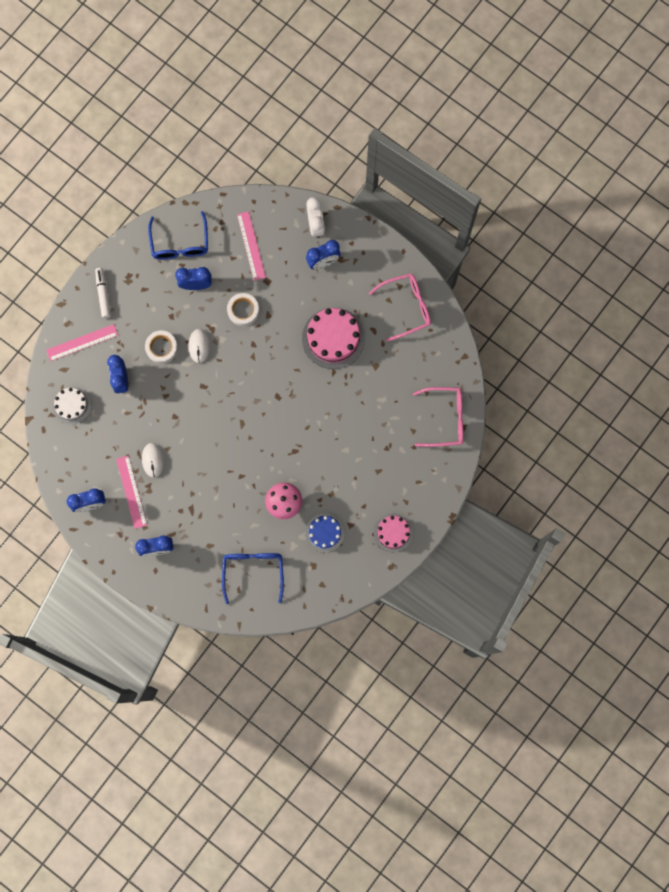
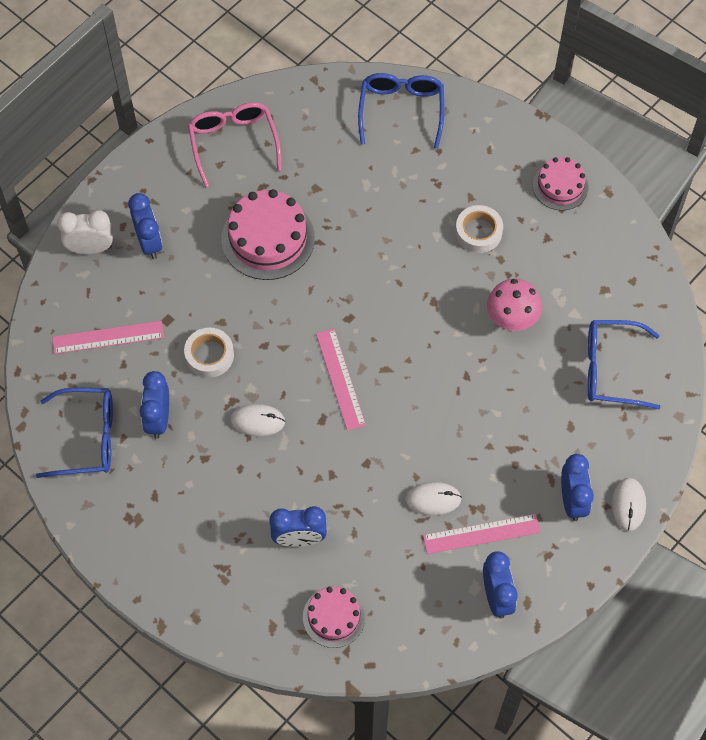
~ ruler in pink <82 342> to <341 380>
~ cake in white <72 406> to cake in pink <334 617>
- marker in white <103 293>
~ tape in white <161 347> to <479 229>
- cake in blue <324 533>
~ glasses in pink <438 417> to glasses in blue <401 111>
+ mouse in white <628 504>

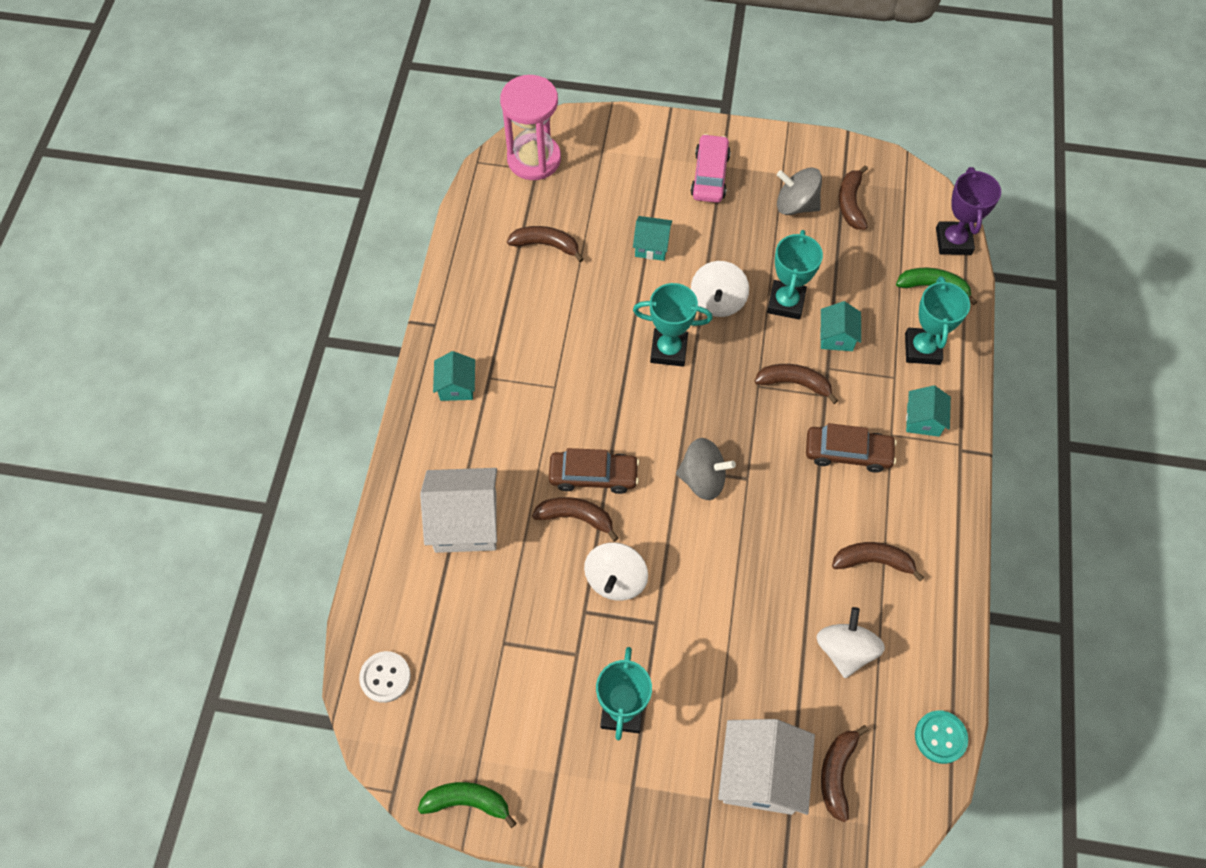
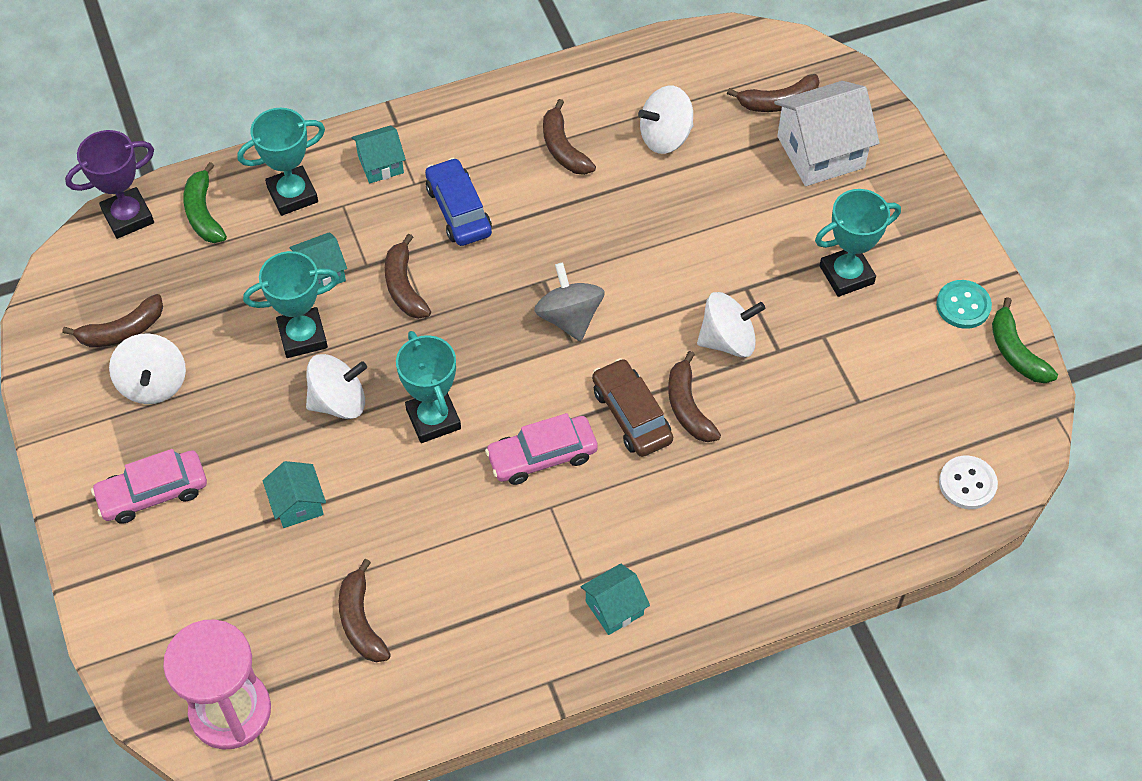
- house in white <458 510>
~ spinning top in grey <799 191> to spinning top in white <147 368>
~ car in brown <851 448> to car in blue <458 202>
~ button in turquoise <941 737> to <964 304>
+ car in pink <541 449>

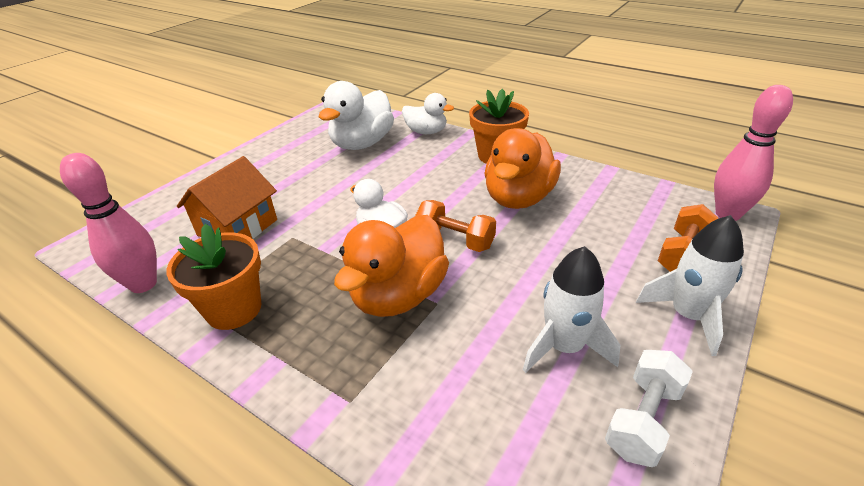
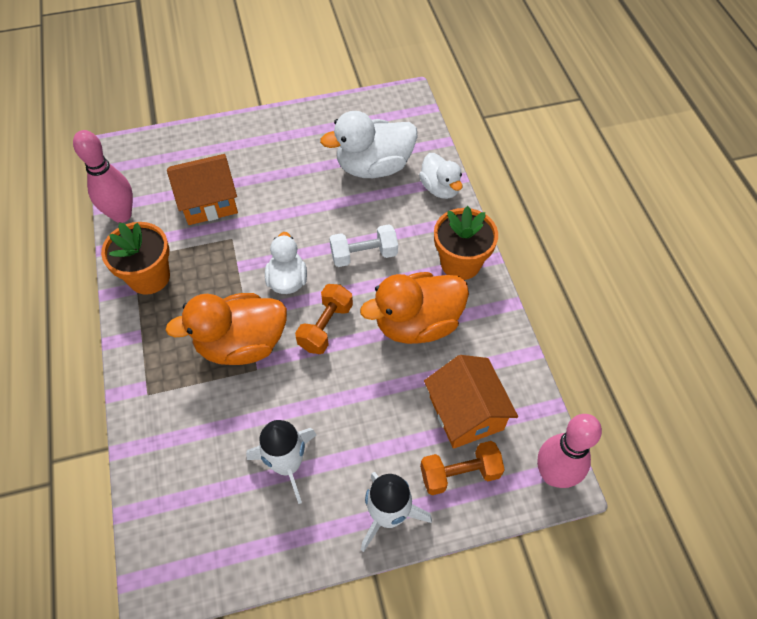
~ dumbbell in orange <455 226> = <324 319> 45 degrees clockwise
~ dumbbell in white <649 408> to <363 245>
+ house in orange <471 402>

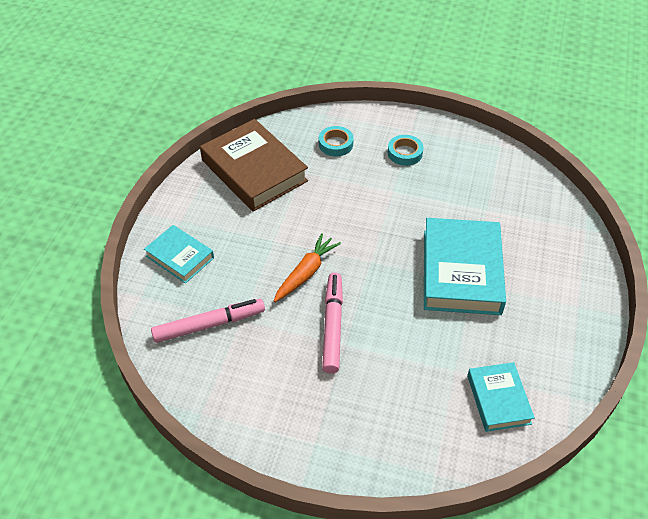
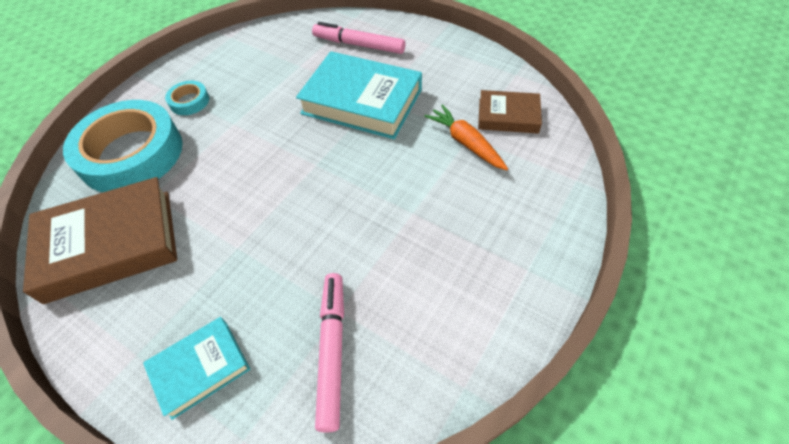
~ carrot in orange <307 267> to <466 137>
~ tape in turquoise <336 141> = <123 146> x2.35
~ marker in pink <332 323> to <358 38>
~ book in turquoise <501 397> to book in brown <510 112>

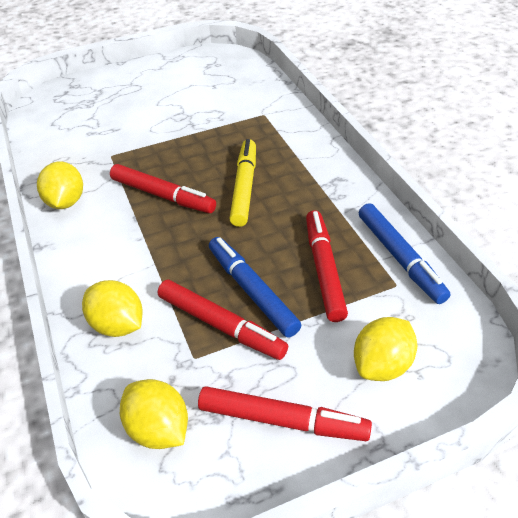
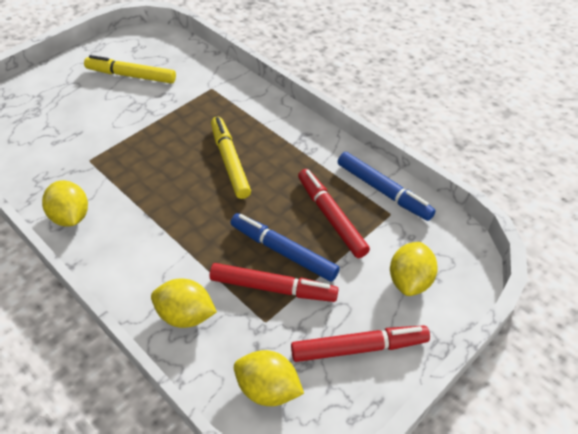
- marker in red <163 188>
+ marker in yellow <130 69>

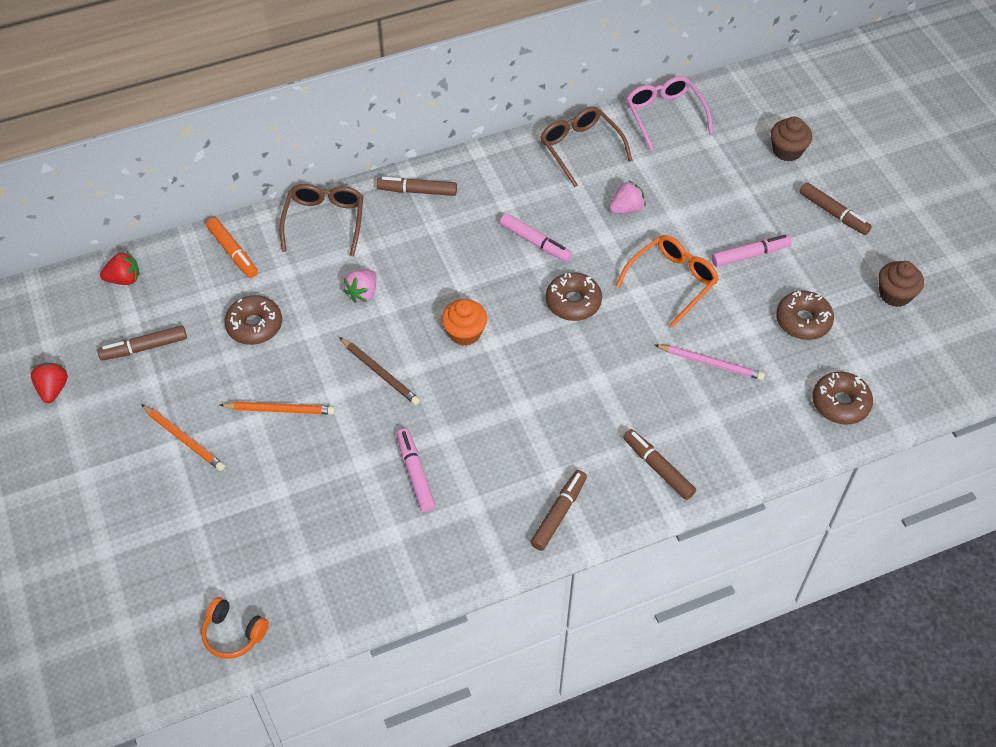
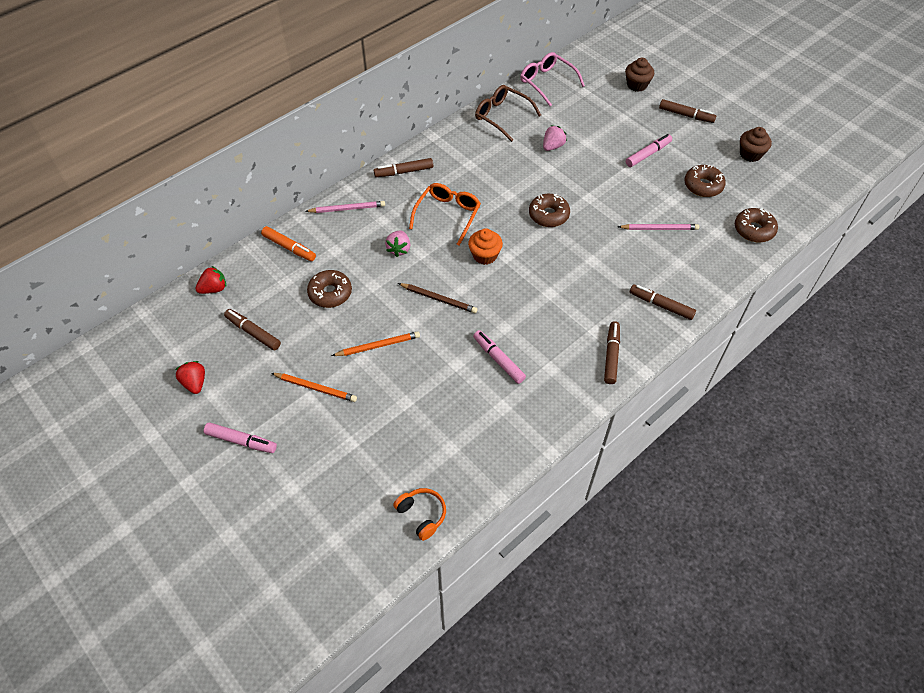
~ marker in brown <142 343> = <252 329> 75 degrees clockwise
~ headphones in orange <235 628> = <419 514> 135 degrees counterclockwise
~ glasses in brown <322 220> to pencil in pink <345 207>
~ marker in pink <536 237> to <240 437>
~ glasses in orange <667 281> to <445 214>

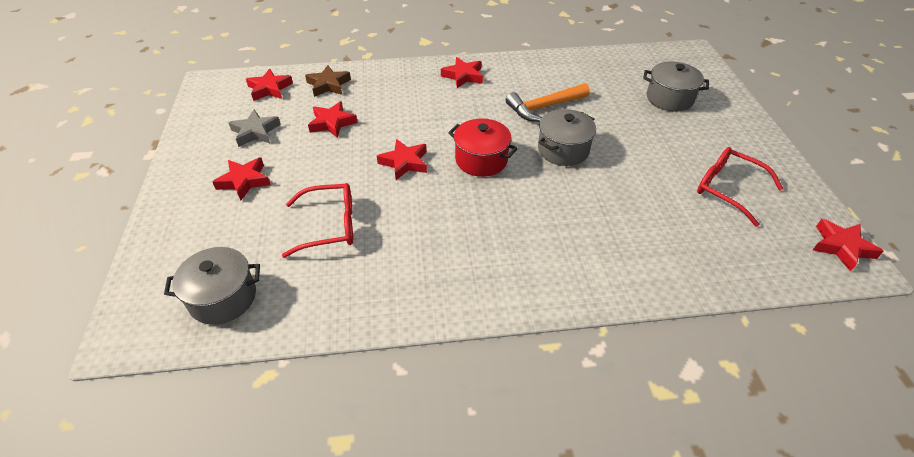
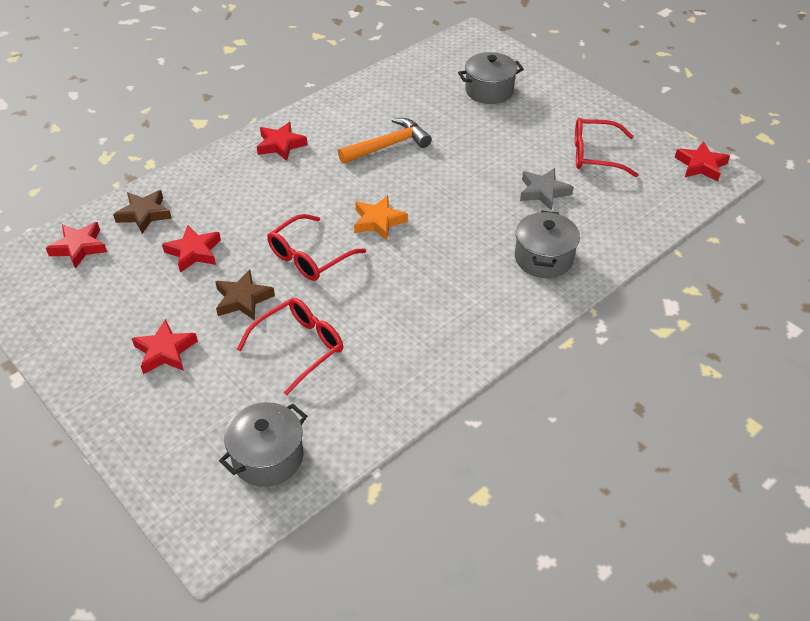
~ star in grey <254 128> to <547 189>
~ star in red <402 159> to glasses in red <316 247>
~ pot in red <483 147> to star in orange <381 217>
~ hammer in orange <548 102> = <385 140> 150 degrees counterclockwise
~ pot in grey <567 137> to <547 244>
+ star in brown <245 295>

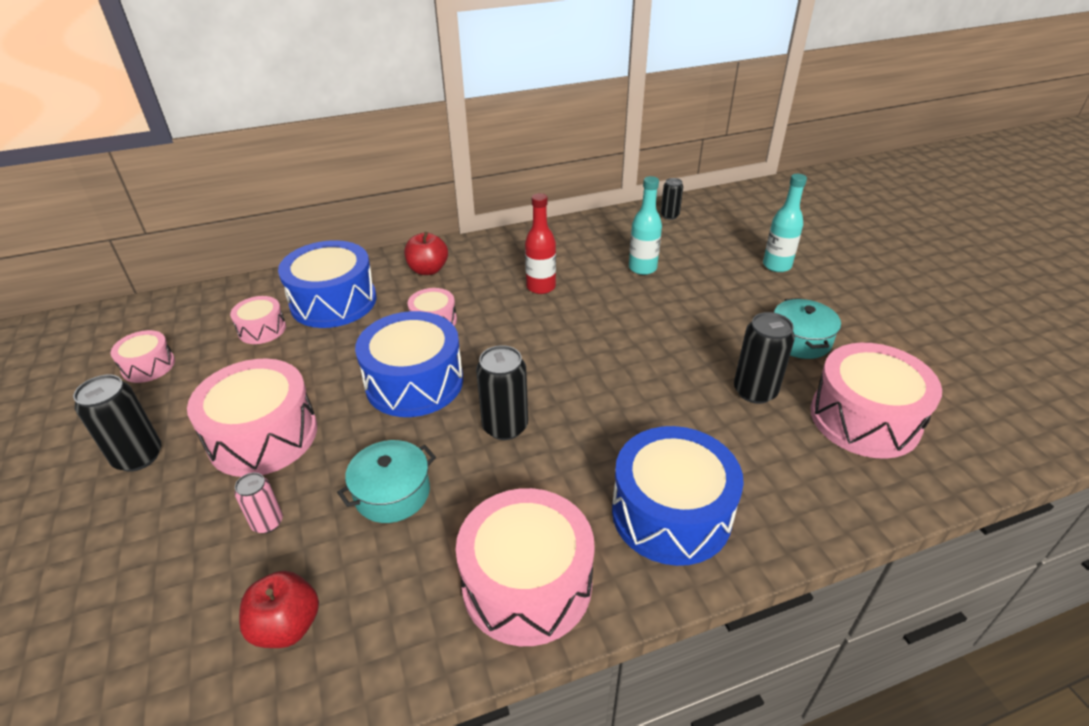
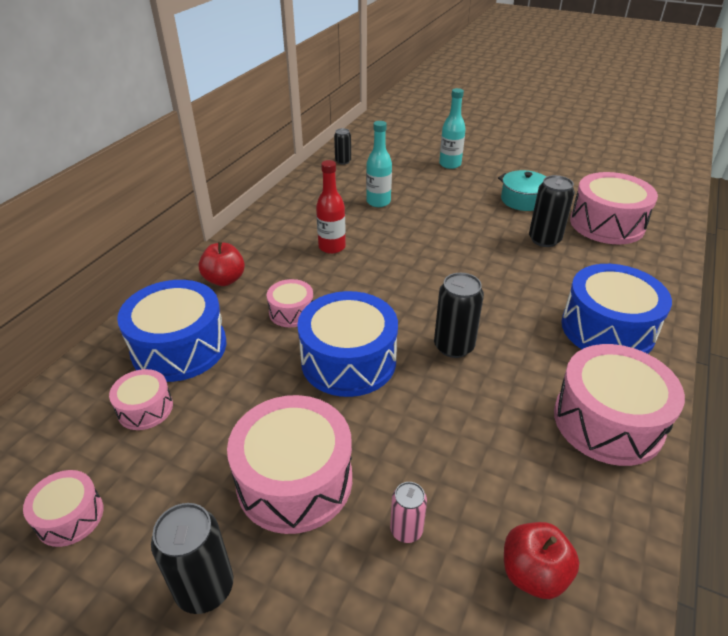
- pot in turquoise <386 481>

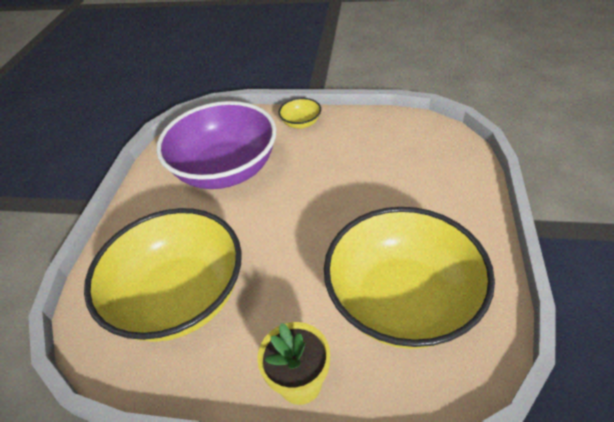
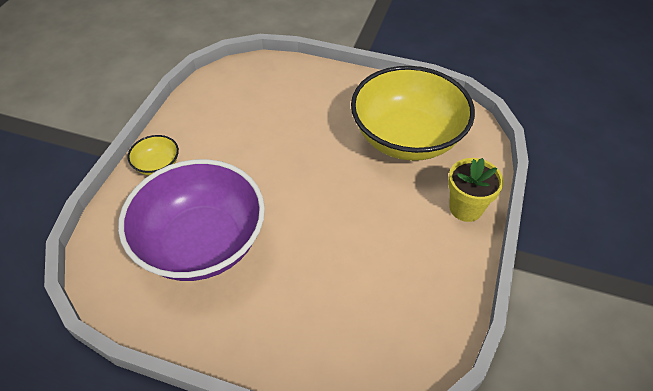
- bowl in yellow <163 275>

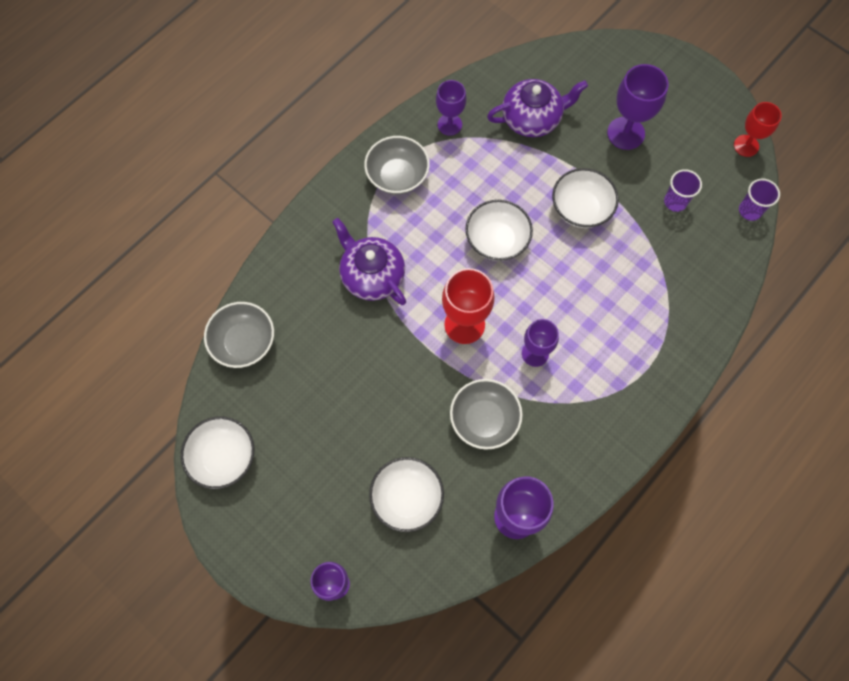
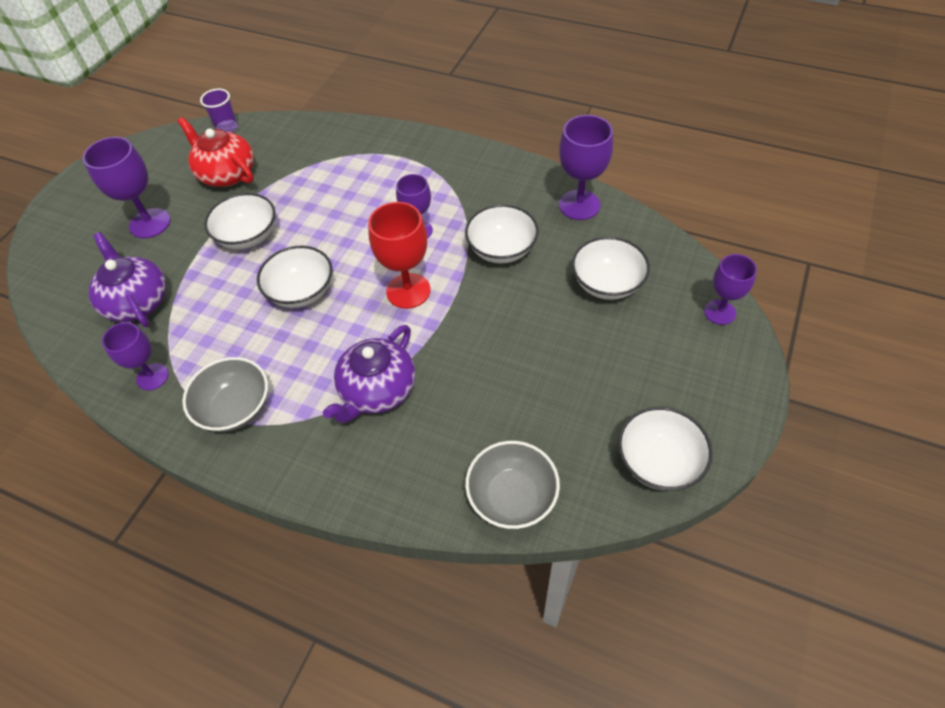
~ bowl in grey <486 414> to bowl in white <502 233>
~ cup in purple <683 190> to teapot in red <215 152>
- goblet in red <758 129>

